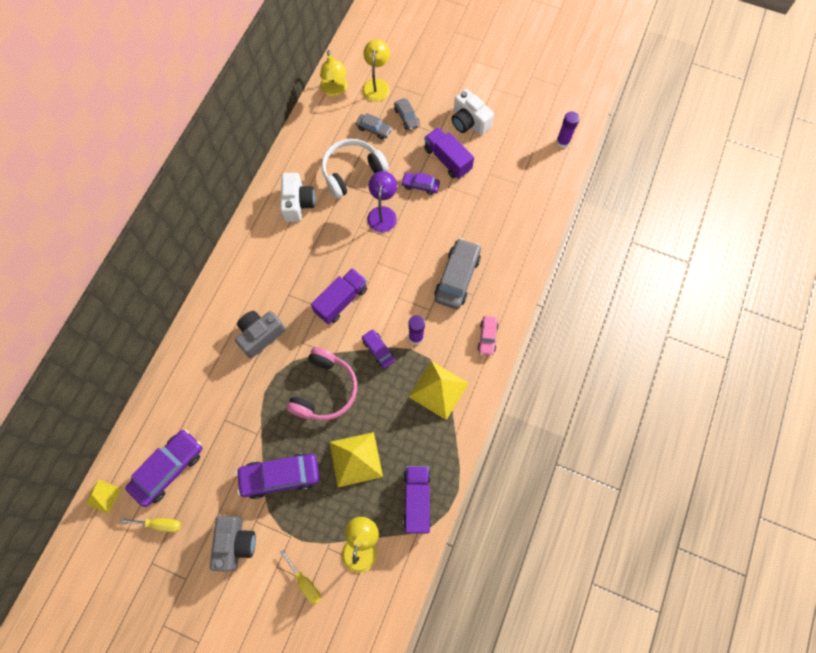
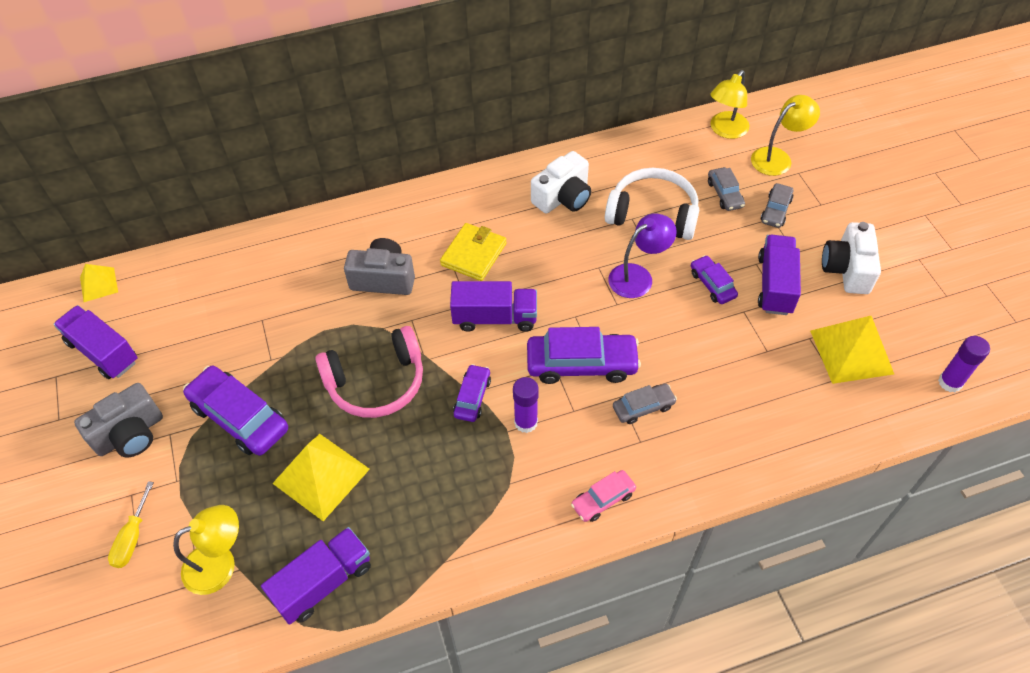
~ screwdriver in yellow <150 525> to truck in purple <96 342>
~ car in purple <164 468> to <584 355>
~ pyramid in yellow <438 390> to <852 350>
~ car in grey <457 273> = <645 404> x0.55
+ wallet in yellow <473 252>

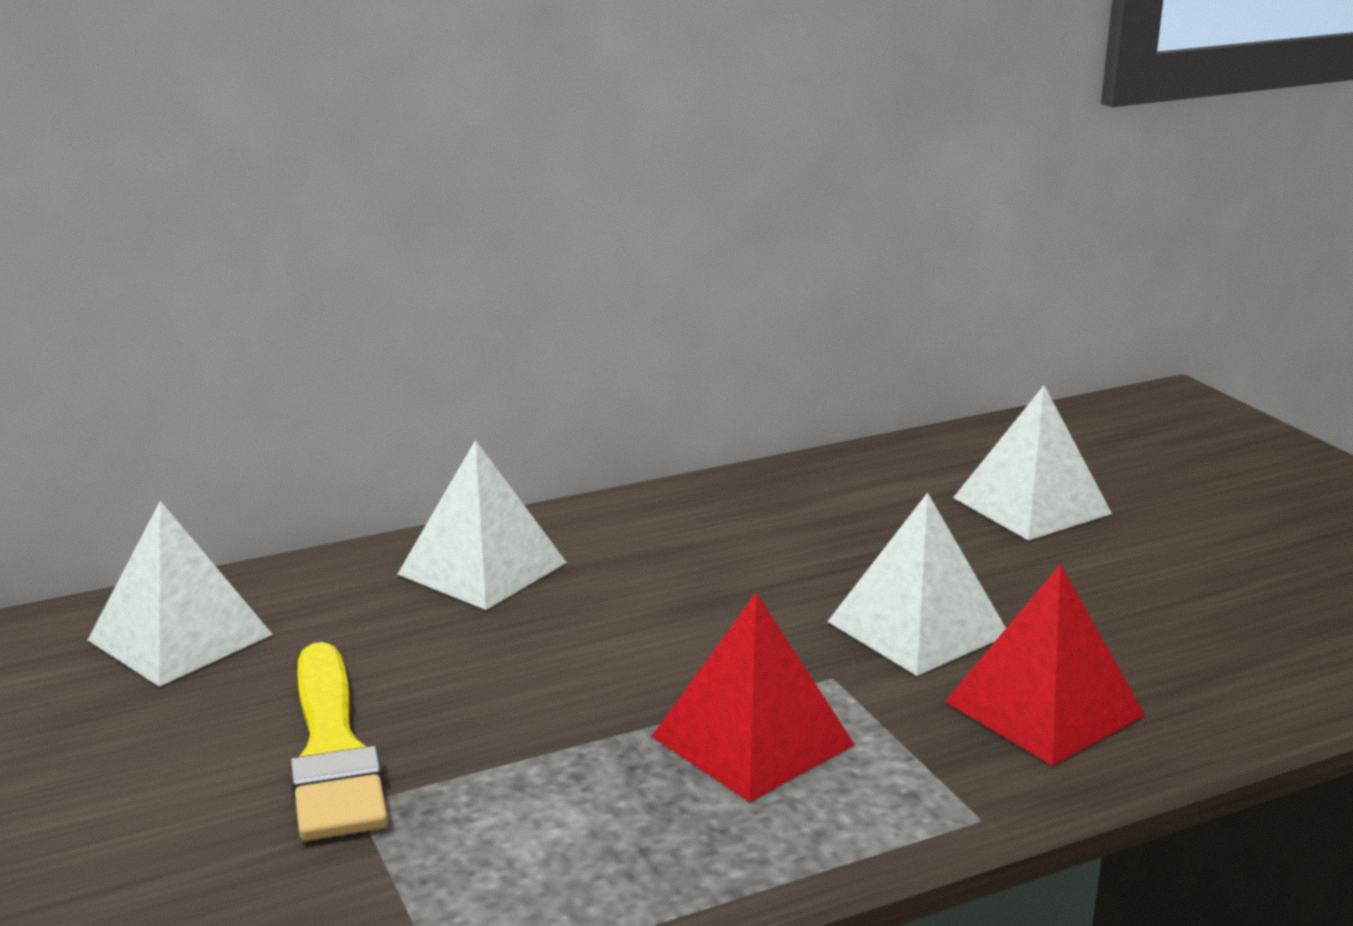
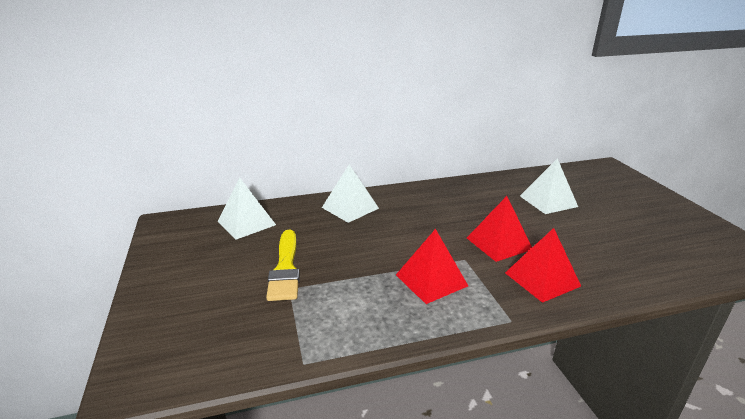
~ pyramid in white <916 584> to pyramid in red <499 229>

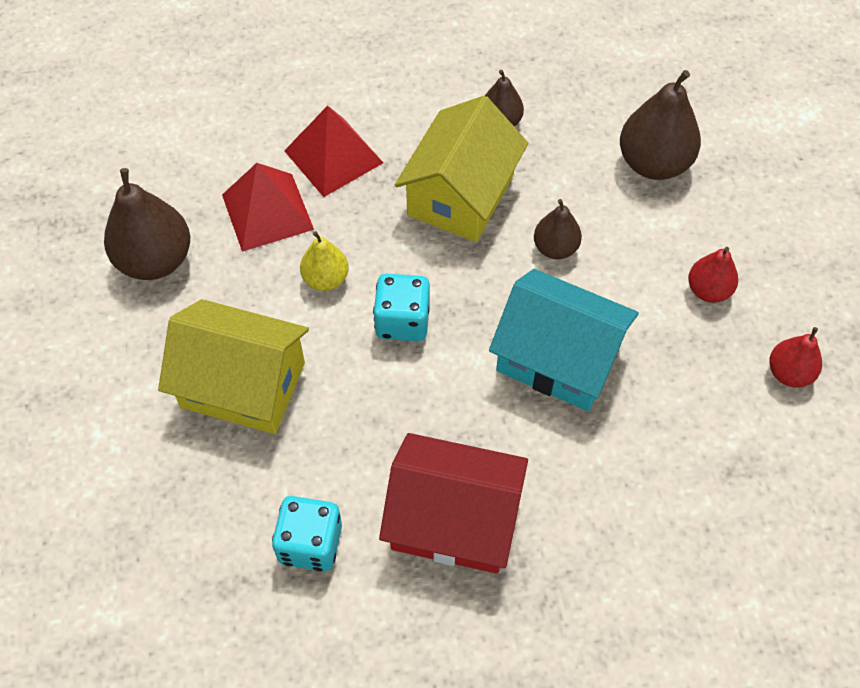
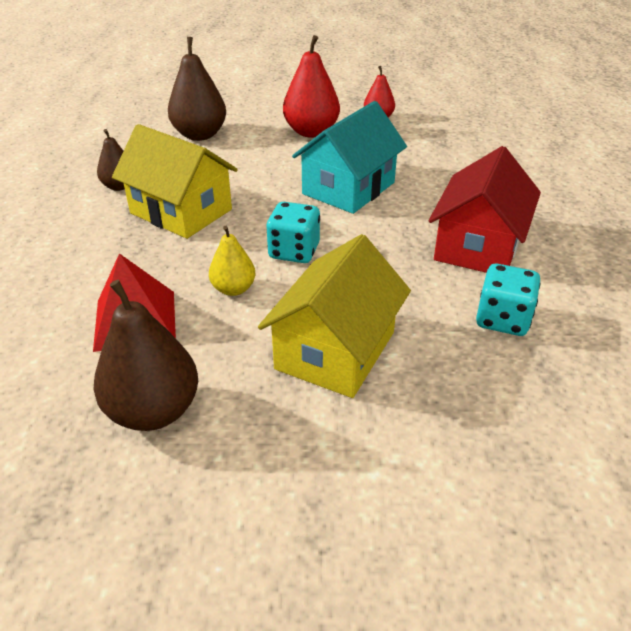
- pyramid in red <333 151>
- pear in brown <558 229>
~ pear in red <713 274> = <311 86> x1.73

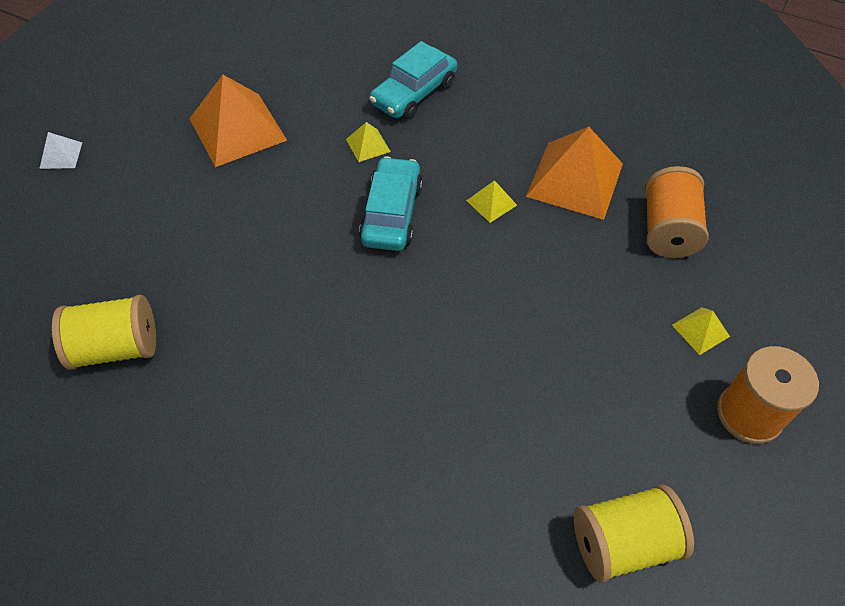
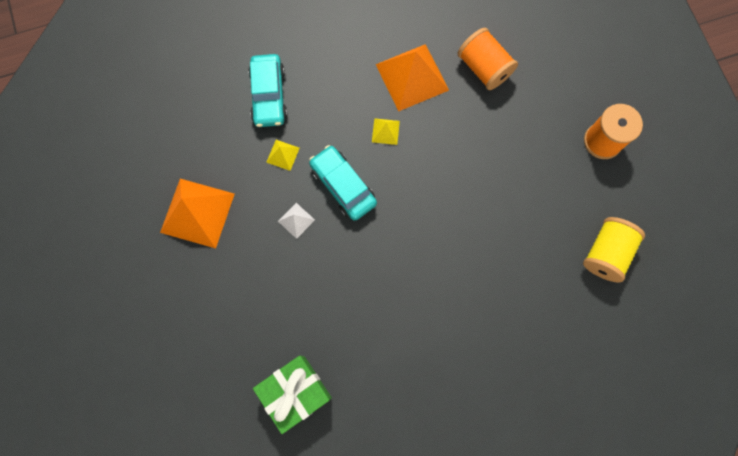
~ pyramid in white <61 150> to <296 221>
~ spool in yellow <104 332> to gift in green <292 395>
- pyramid in yellow <701 331>

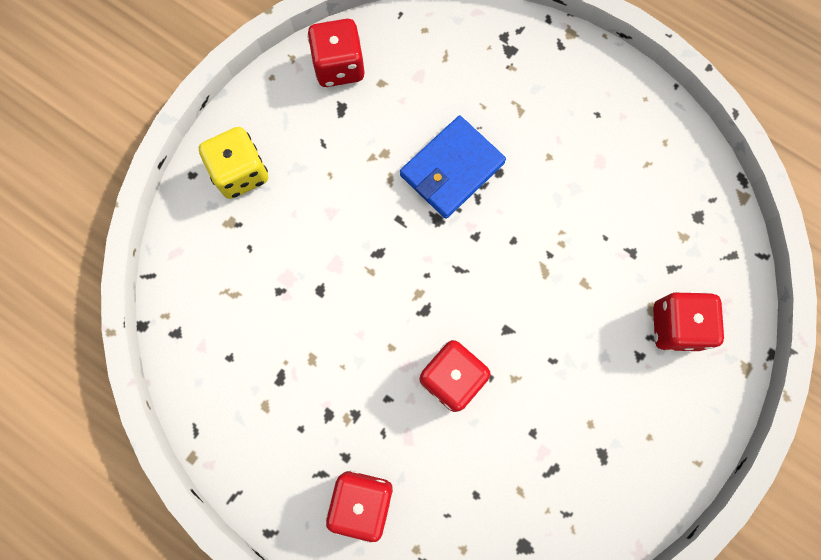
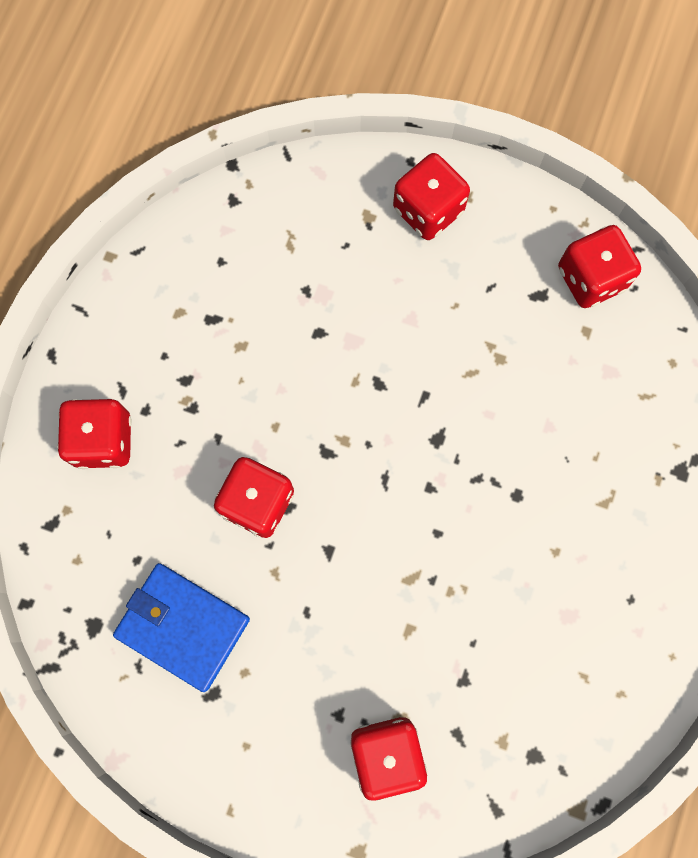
~ dice in yellow <233 163> to dice in red <431 196>
~ wallet in blue <453 167> to <181 627>

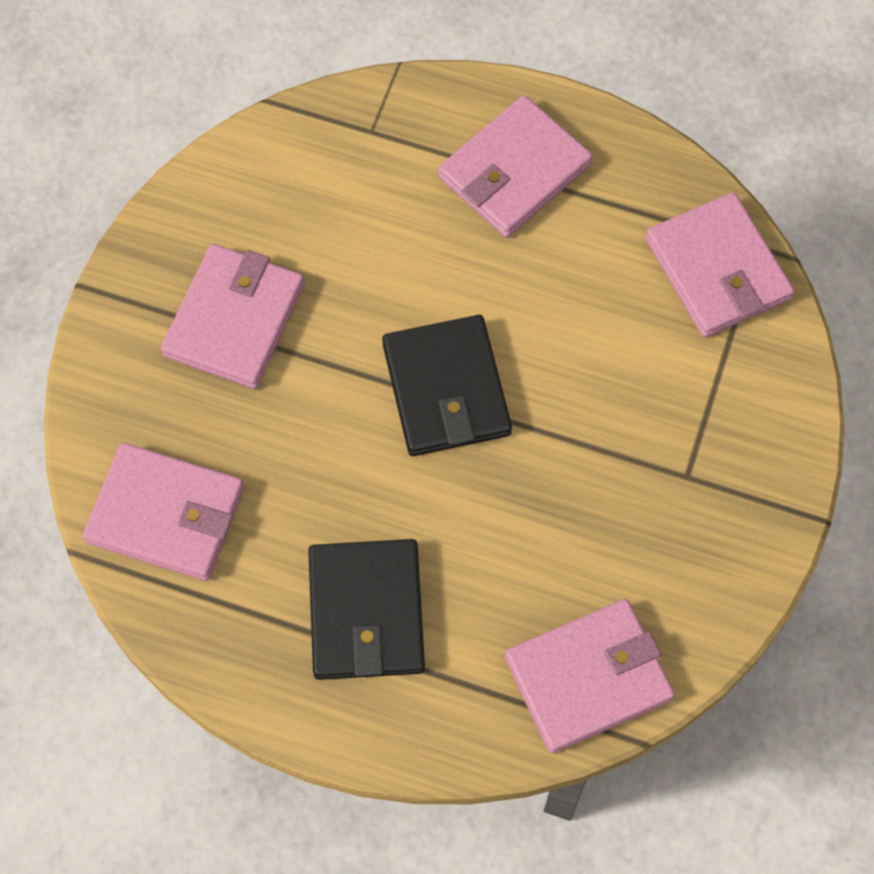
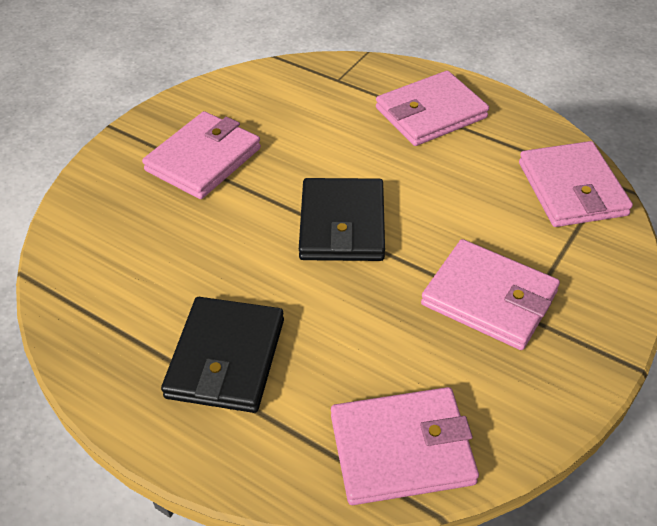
~ wallet in pink <164 512> to <490 294>

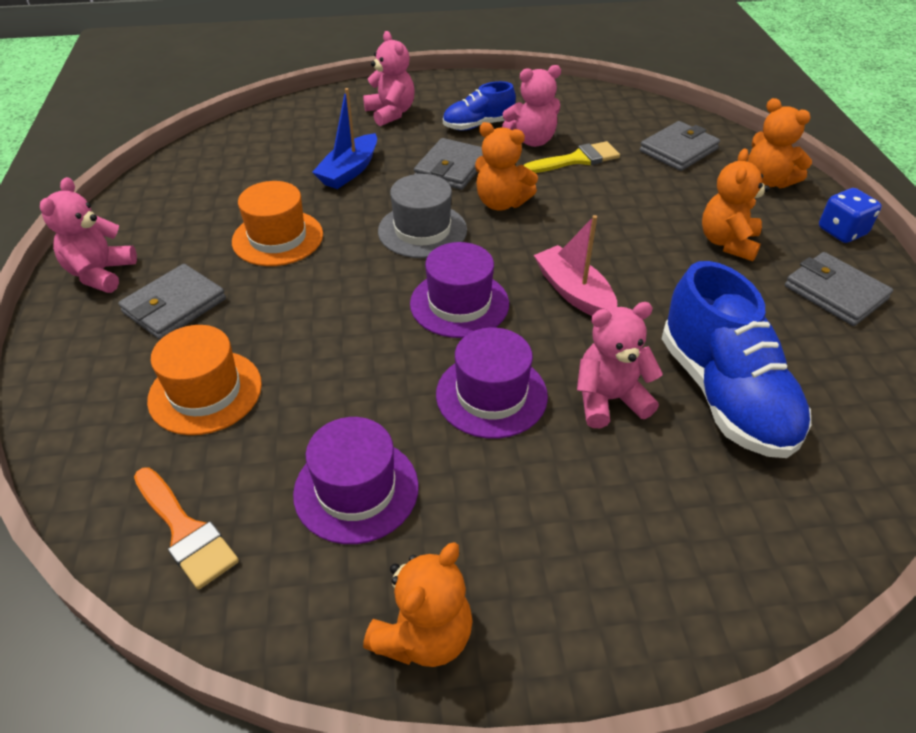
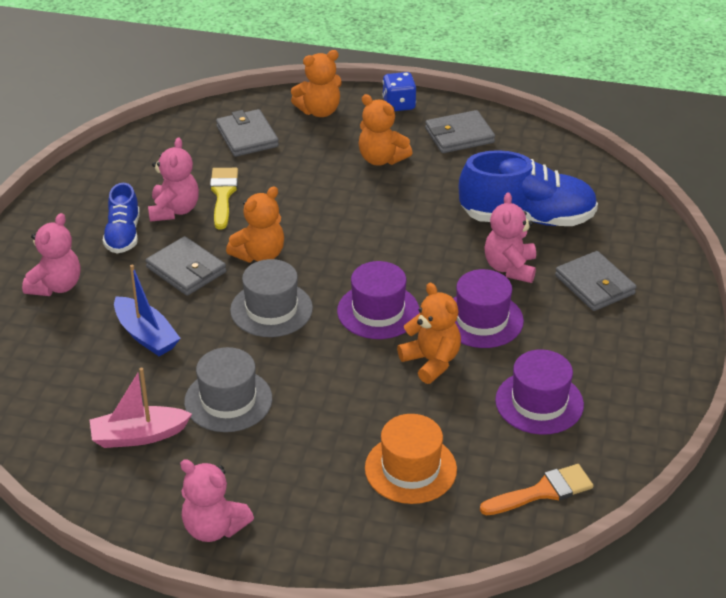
~ wallet in grey <172 302> to <596 281>
~ hat in orange <277 223> to hat in grey <228 389>
~ teddy bear in pink <389 78> = <51 254> 120 degrees clockwise
~ teddy bear in orange <418 604> to <429 333>
~ boat in pink <575 265> to <141 408>

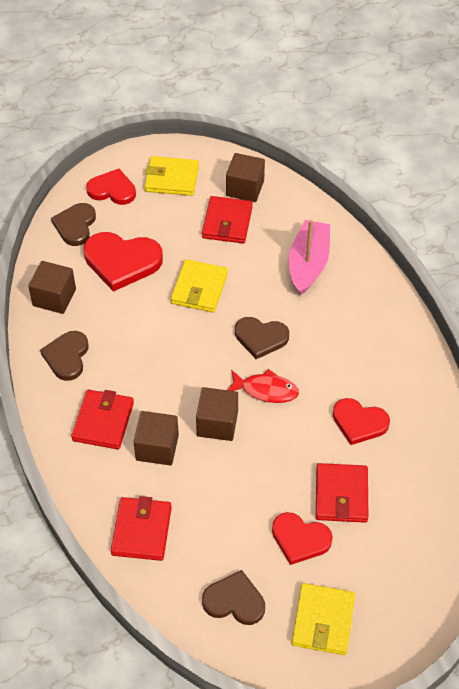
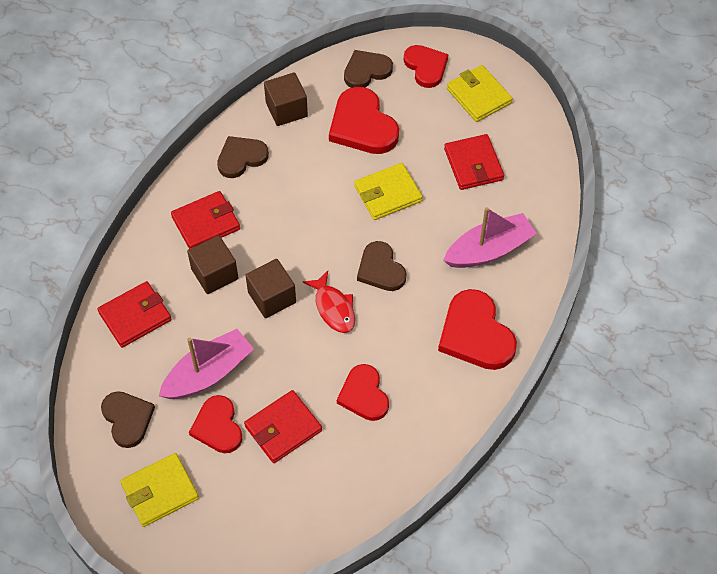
~ wallet in red <227 219> = <474 162> 75 degrees counterclockwise
- cube in brown <245 177>
+ boat in pink <206 364>
+ heart in red <477 329>

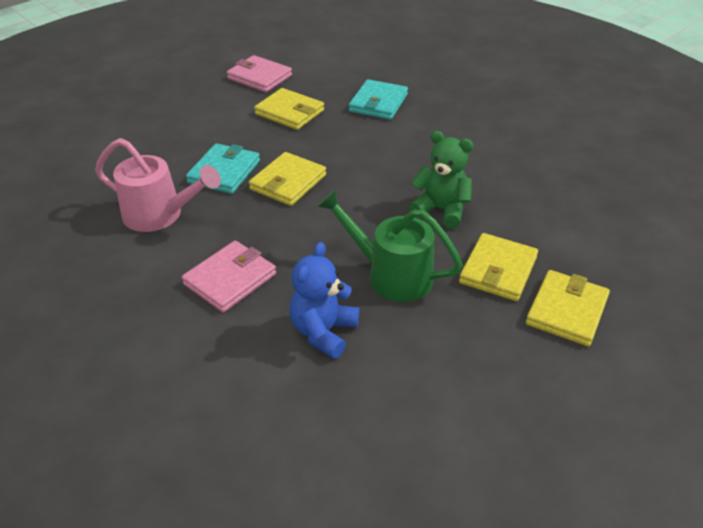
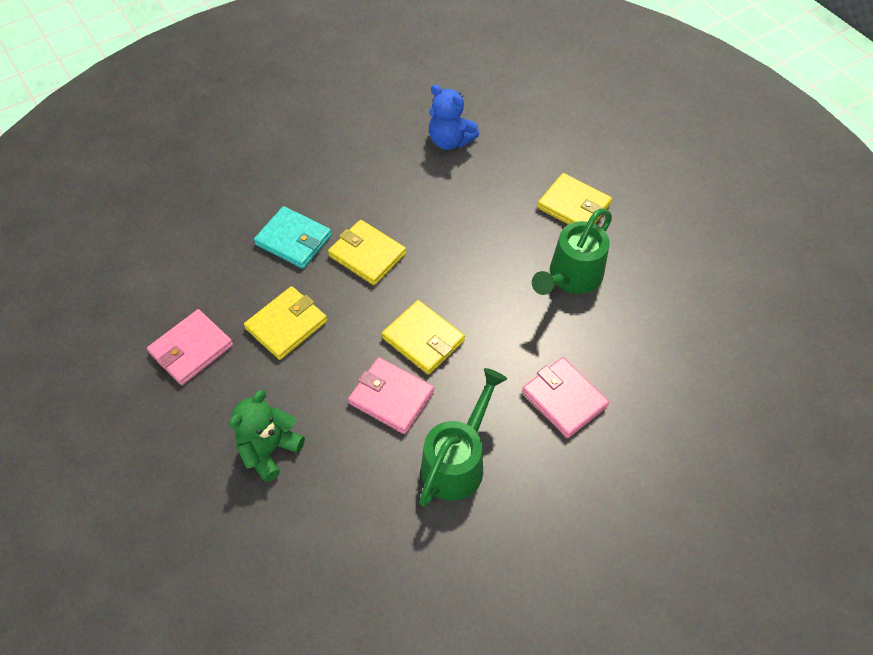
~ watering can in pink <158 185> to watering can in green <463 437>
~ wallet in turquoise <223 168> to wallet in pink <391 395>
~ teddy bear in blue <325 300> to <454 117>
~ teddy bear in green <441 180> to <267 436>
~ wallet in yellow <568 308> to <367 252>

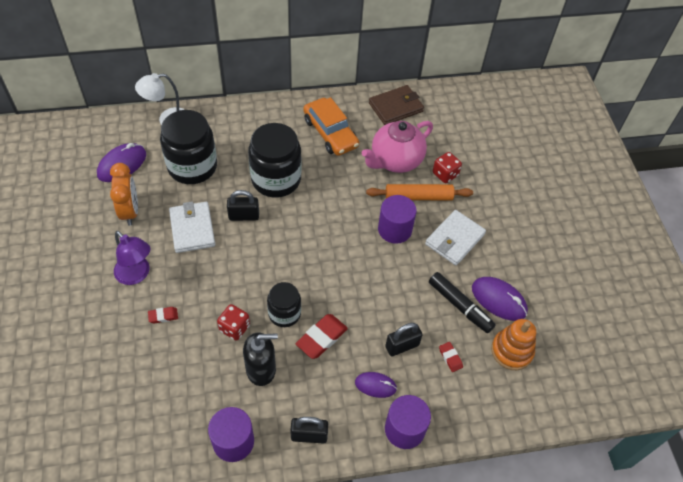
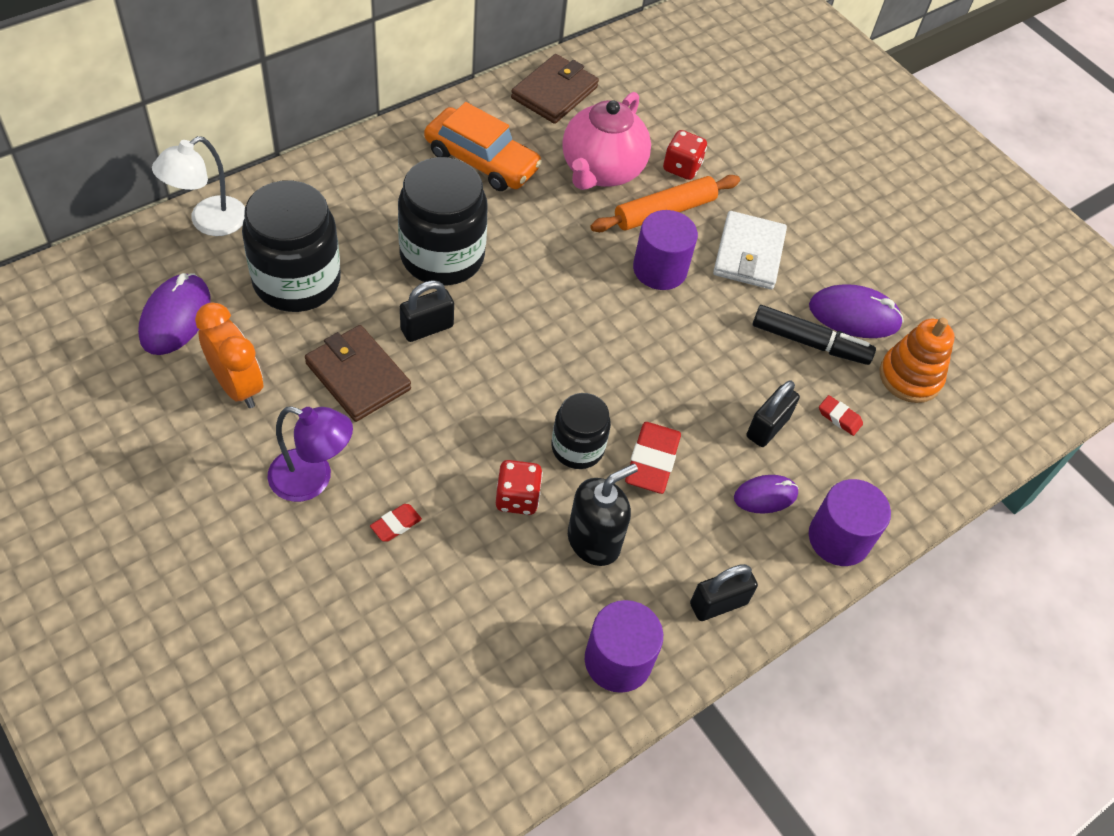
~ wallet in white <192 227> to wallet in brown <358 373>

